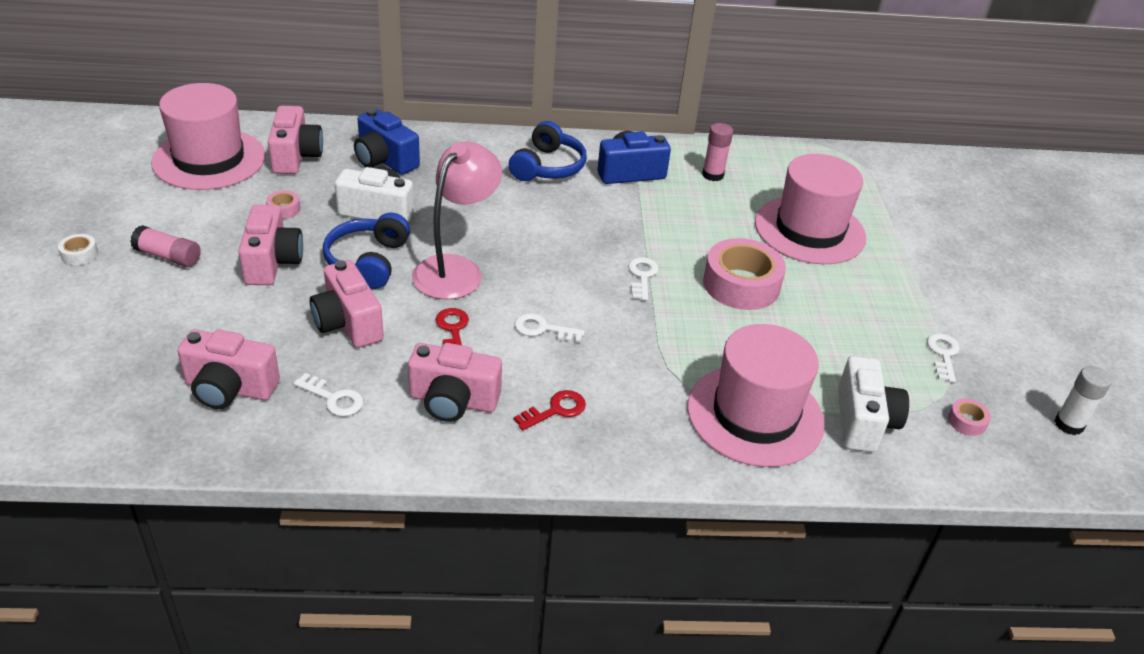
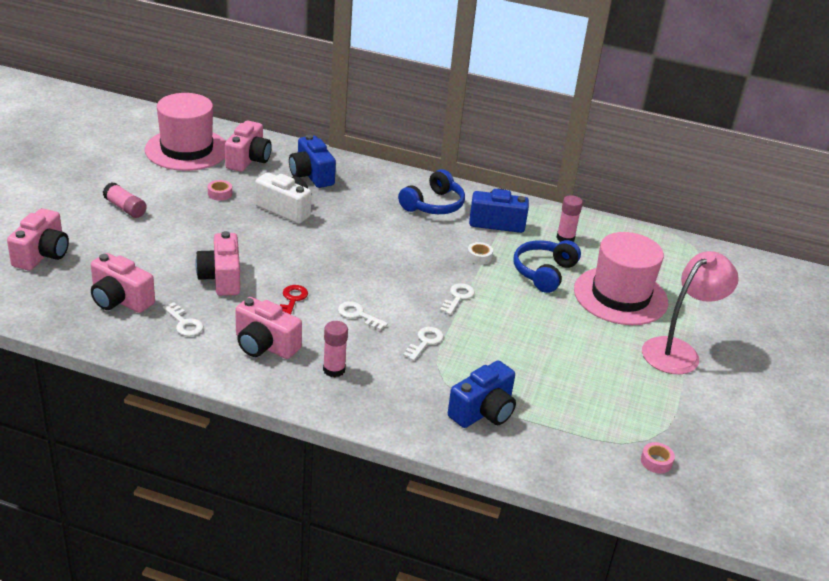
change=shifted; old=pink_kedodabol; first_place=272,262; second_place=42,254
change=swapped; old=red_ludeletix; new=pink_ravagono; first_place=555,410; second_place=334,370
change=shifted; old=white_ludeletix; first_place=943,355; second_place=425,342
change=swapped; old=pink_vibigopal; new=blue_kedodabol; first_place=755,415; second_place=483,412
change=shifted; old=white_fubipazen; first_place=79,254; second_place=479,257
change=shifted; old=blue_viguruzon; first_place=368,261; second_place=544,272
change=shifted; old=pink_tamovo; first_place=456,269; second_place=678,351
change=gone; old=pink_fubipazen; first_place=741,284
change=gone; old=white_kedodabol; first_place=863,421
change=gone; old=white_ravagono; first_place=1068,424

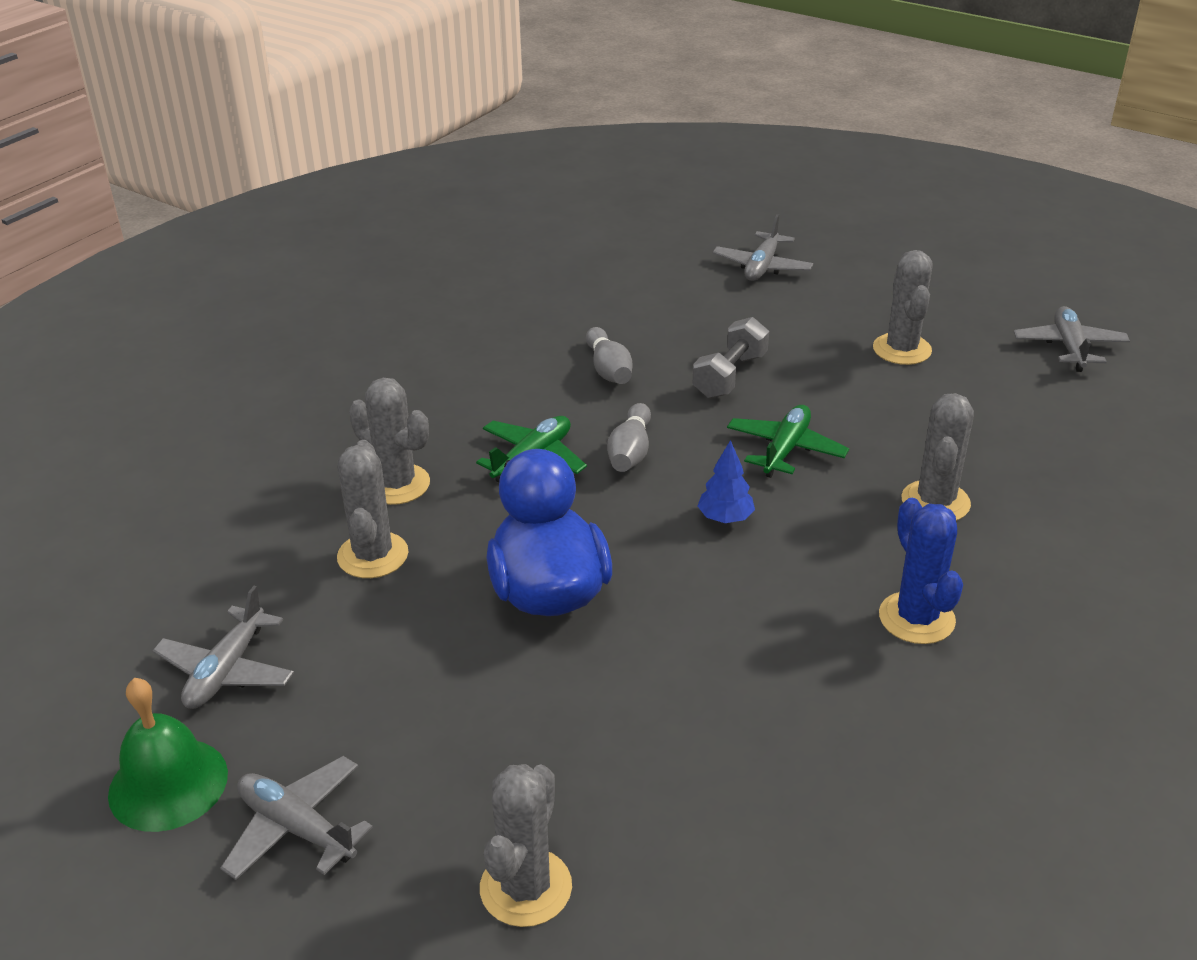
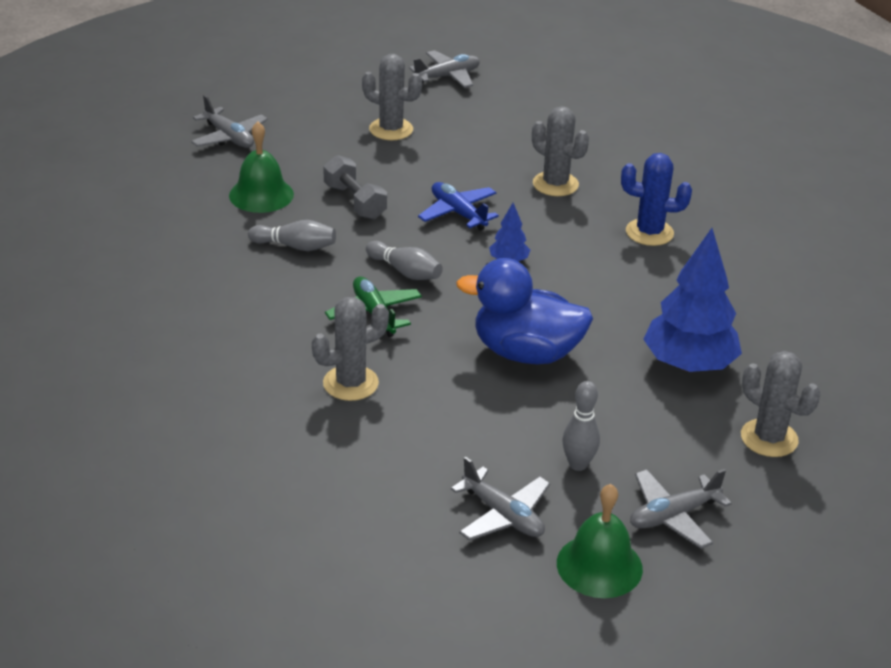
change=new; new=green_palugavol; second_place=261,195
change=rotated; old=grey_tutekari; first_place=1069,347; second_place=447,76; degrees=120
change=repainted; old=green_tutekari; new=blue_tutekari; first_place=785,450; second_place=458,213
change=new; new=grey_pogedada; second_place=578,464
change=new; new=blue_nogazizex; second_place=689,365
change=gone; old=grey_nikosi; first_place=373,555

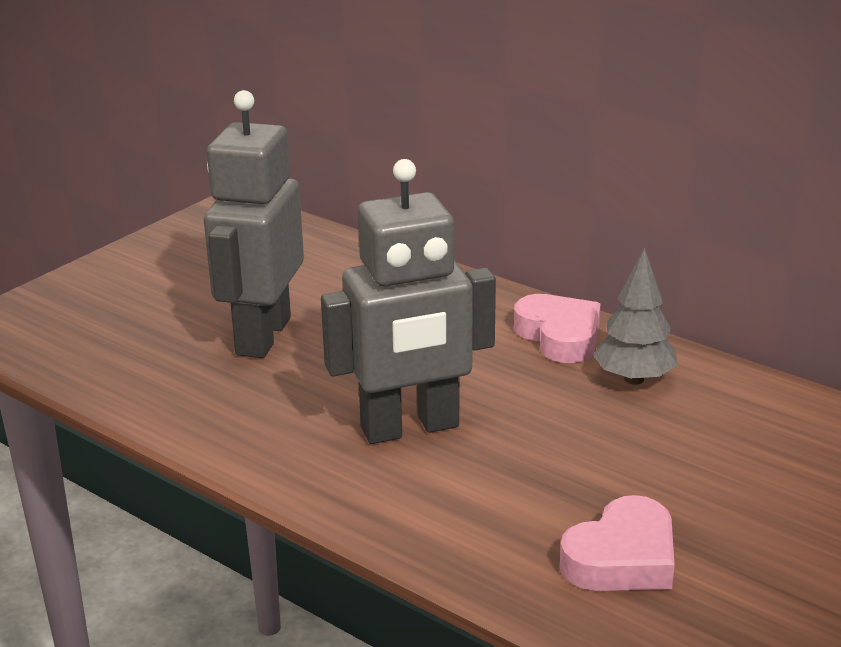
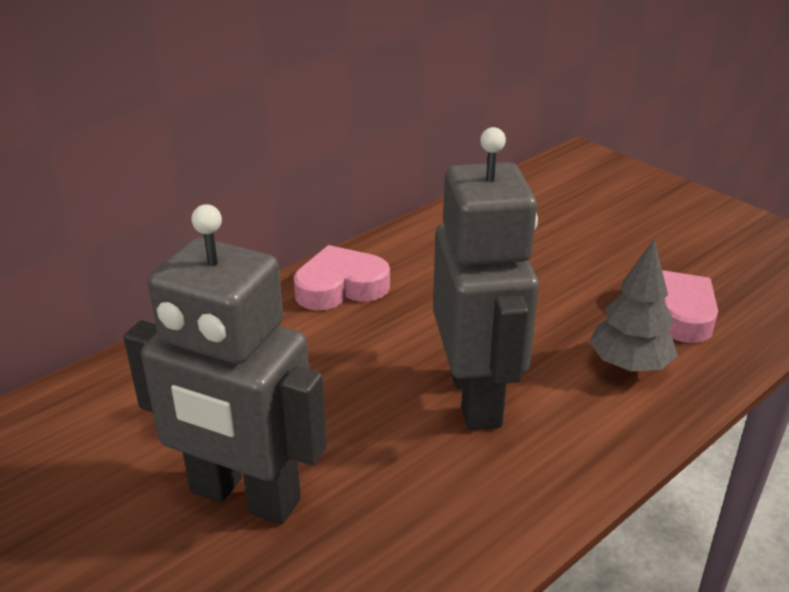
change=shifted; old=grey_nogazizex; first_place=634,379; second_place=629,365

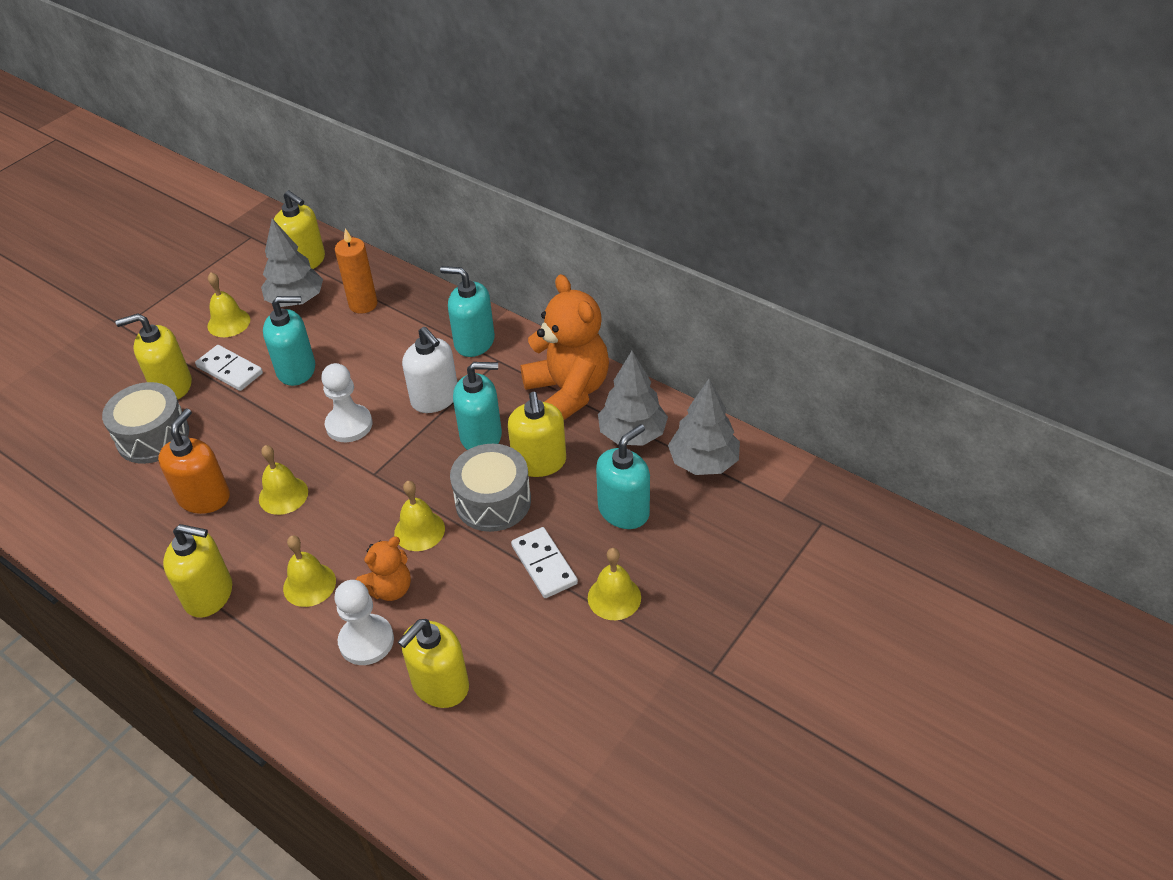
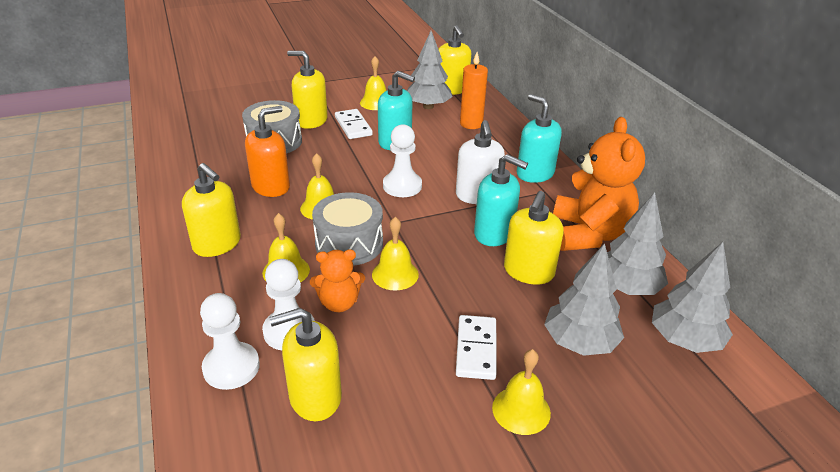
change=new; new=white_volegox; second_place=231,367
change=shifted; old=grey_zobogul; first_place=493,501; second_place=349,244
change=swapped; old=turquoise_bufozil; new=grey_nogazizex; first_place=624,510; second_place=579,342

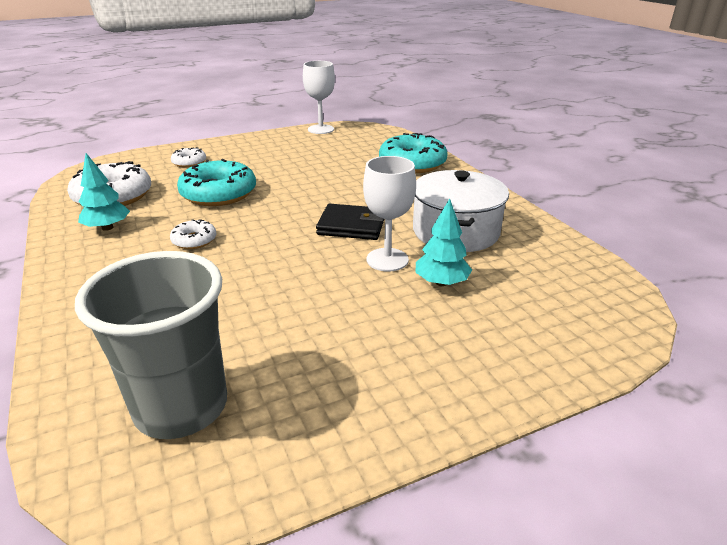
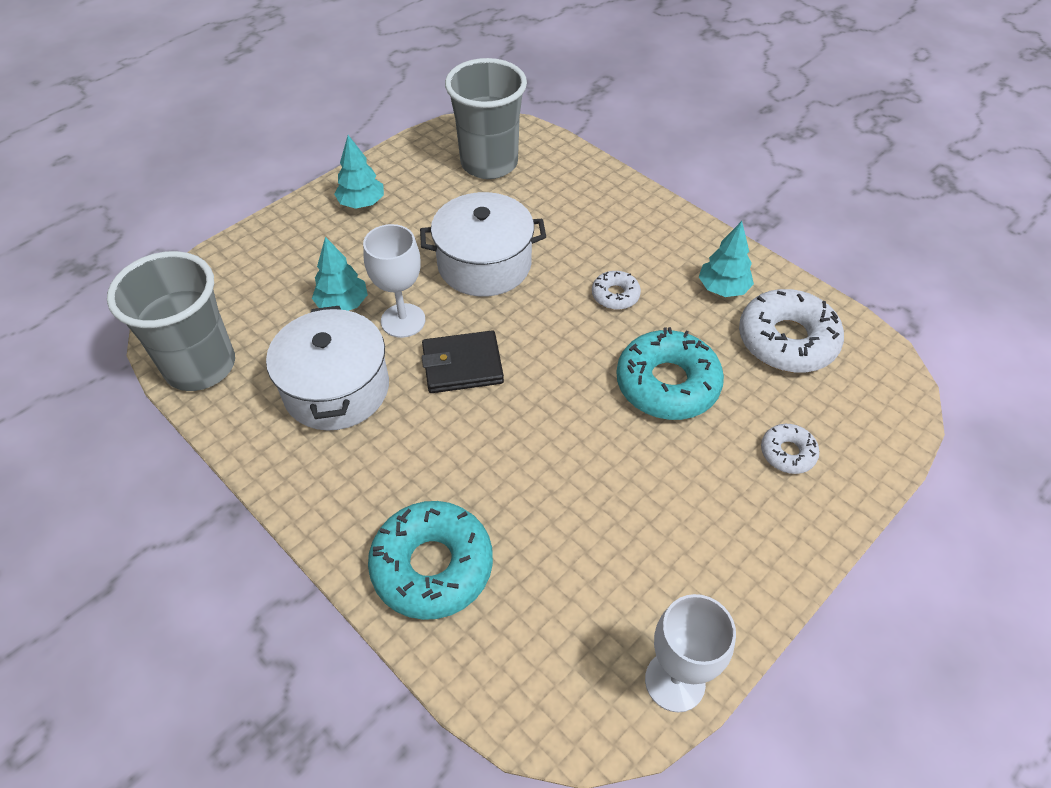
change=new; new=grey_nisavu; second_place=200,366
change=new; new=turquoise_nogazizex; second_place=361,203
change=new; new=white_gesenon; second_place=484,264

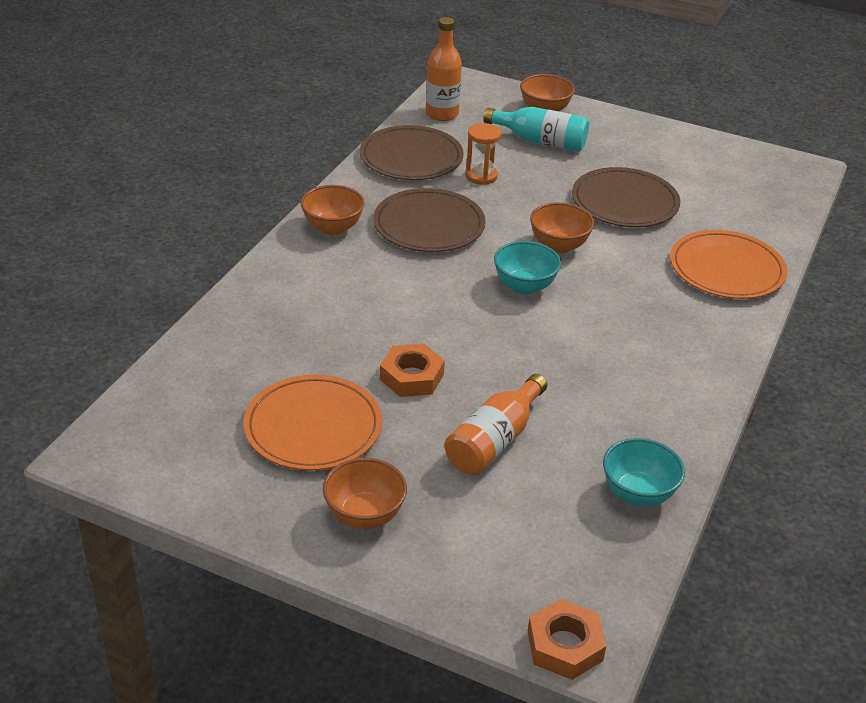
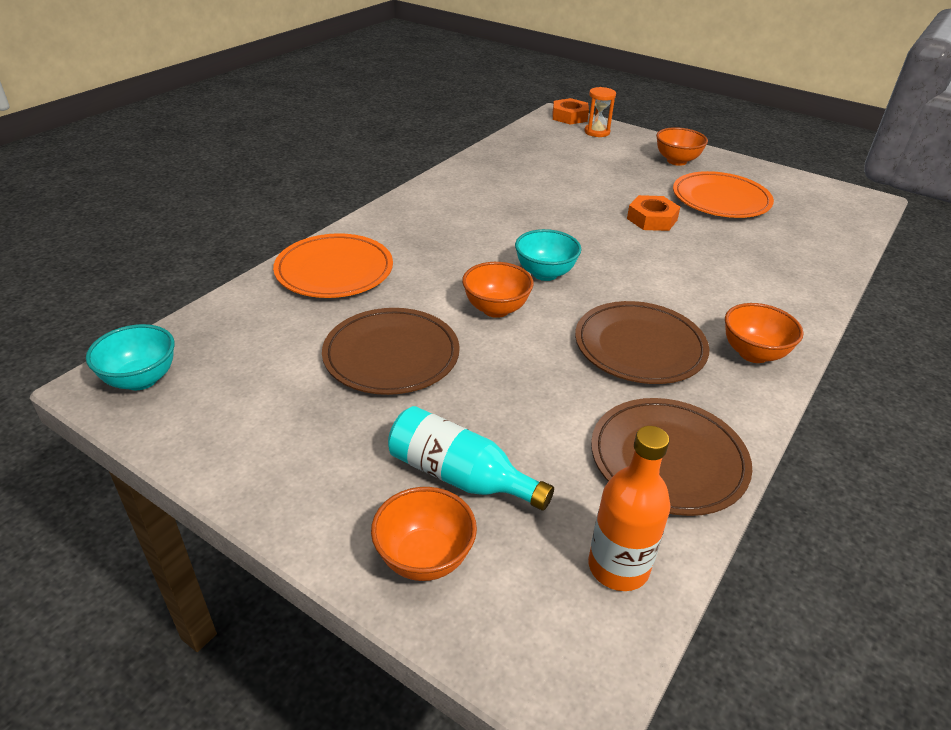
change=shifted; old=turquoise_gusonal; first_place=638,494; second_place=141,379
change=shifted; old=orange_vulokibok; first_place=481,176; second_place=597,132
change=gone; old=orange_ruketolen; first_place=494,441

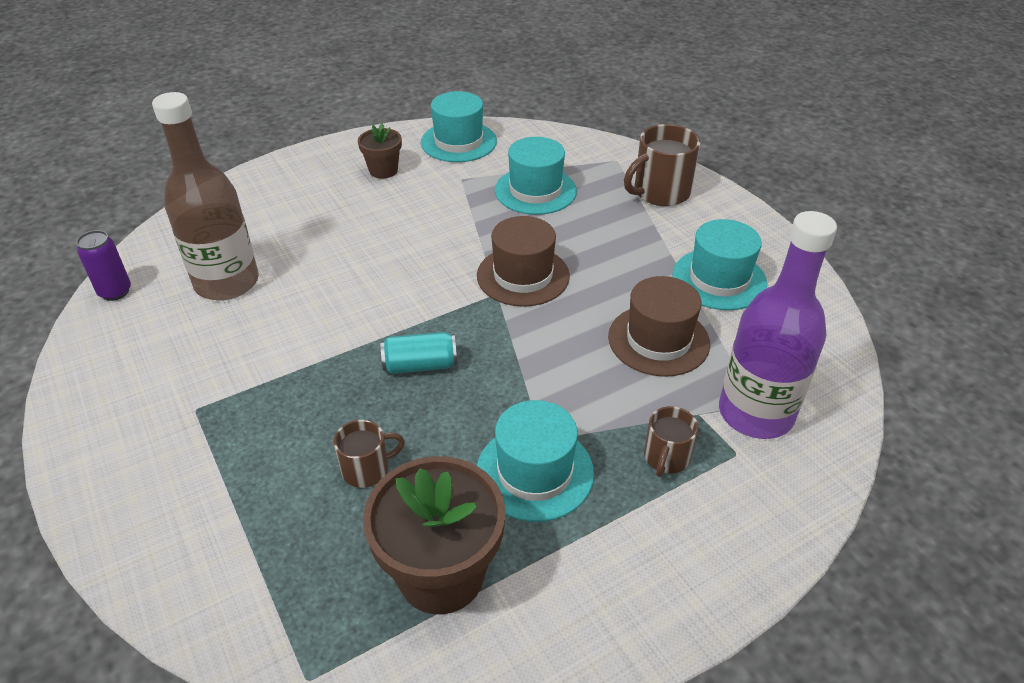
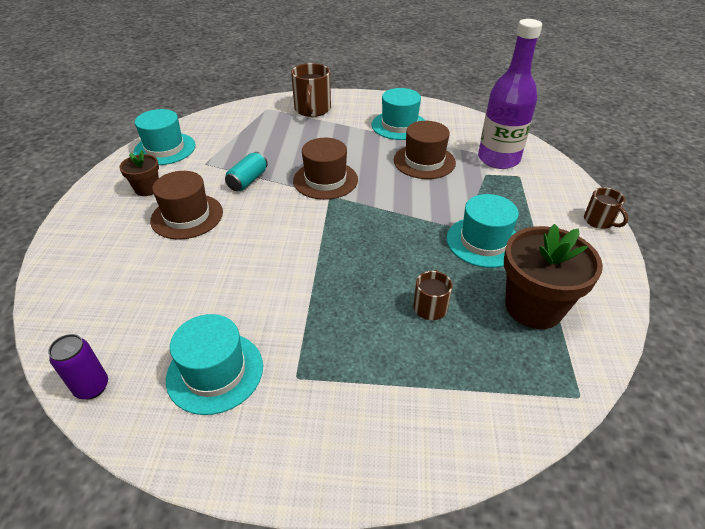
change=new; new=brown_vibigopal; second_place=187,216
change=shifted; old=turquoise_vibigopal; first_place=535,191; second_place=215,372
change=shifted; old=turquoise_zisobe; first_place=420,365; second_place=248,180
change=shifted; old=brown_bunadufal; first_place=666,458; second_place=599,221
change=gone; old=brown_ruketolen; first_place=227,283

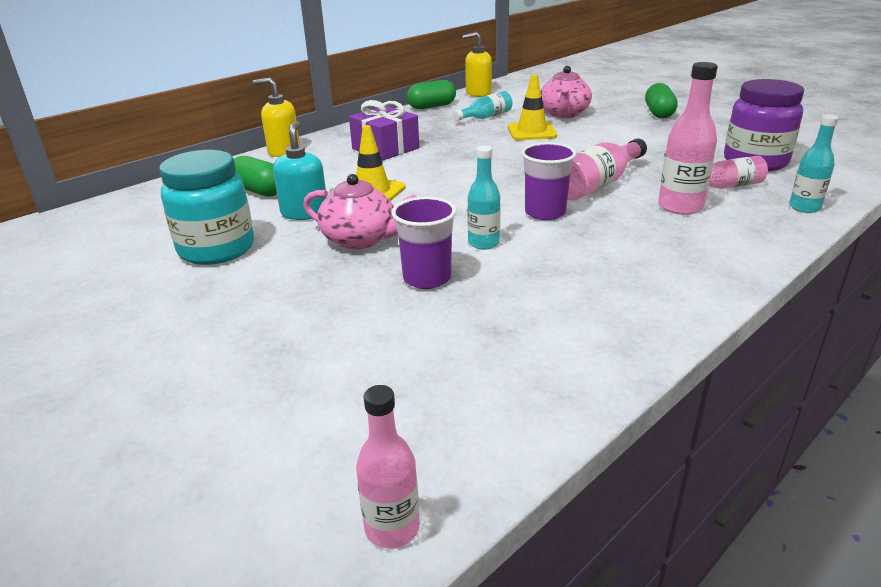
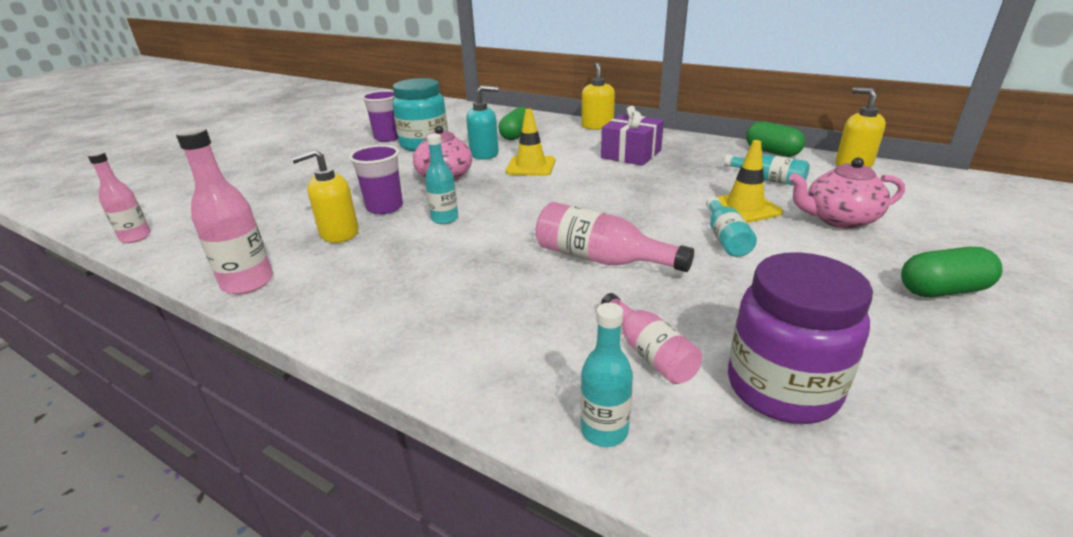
change=shifted; old=pink_ruketolen; first_place=680,207; second_place=248,283
change=new; new=yellow_bufozil; second_place=339,233
change=shifted; old=purple_nisavu; first_place=545,213; second_place=388,138
change=new; new=turquoise_ruketolen; second_place=725,238

